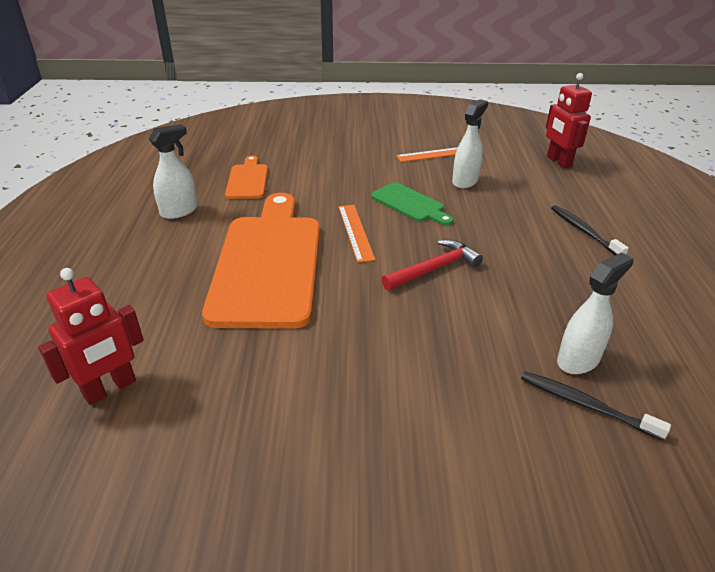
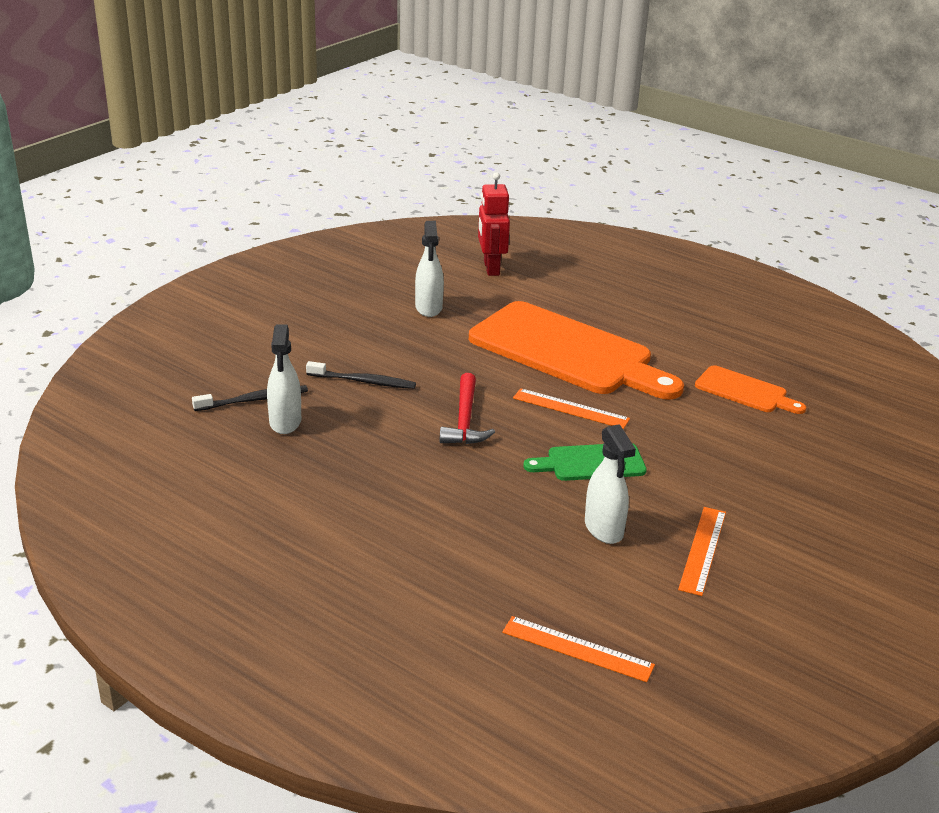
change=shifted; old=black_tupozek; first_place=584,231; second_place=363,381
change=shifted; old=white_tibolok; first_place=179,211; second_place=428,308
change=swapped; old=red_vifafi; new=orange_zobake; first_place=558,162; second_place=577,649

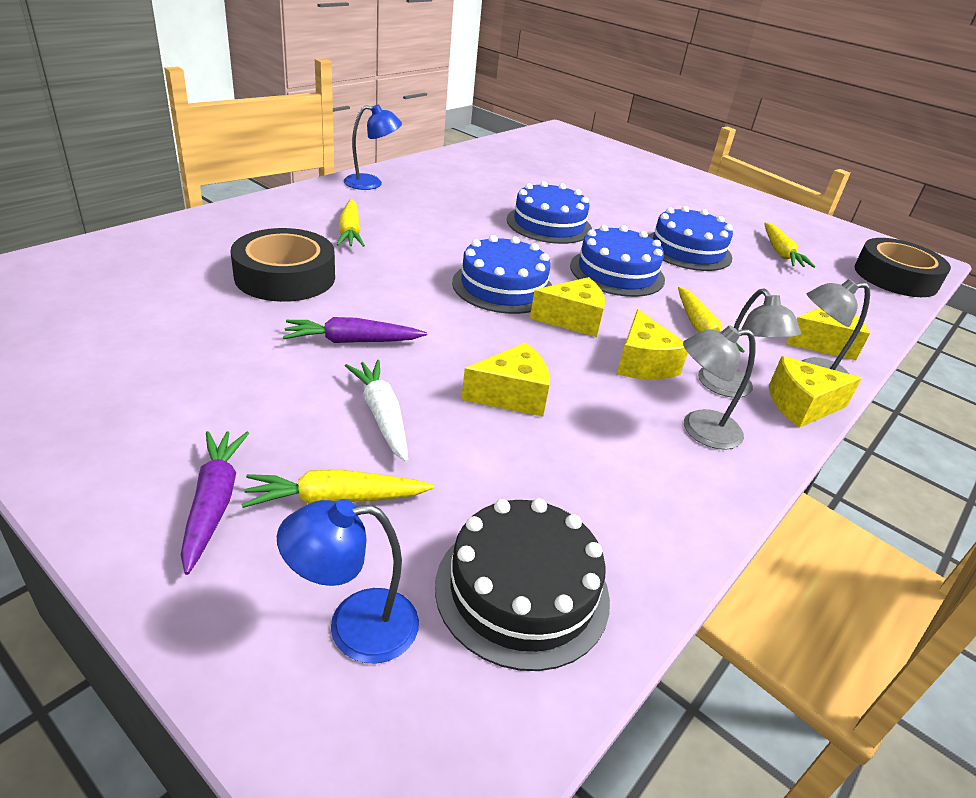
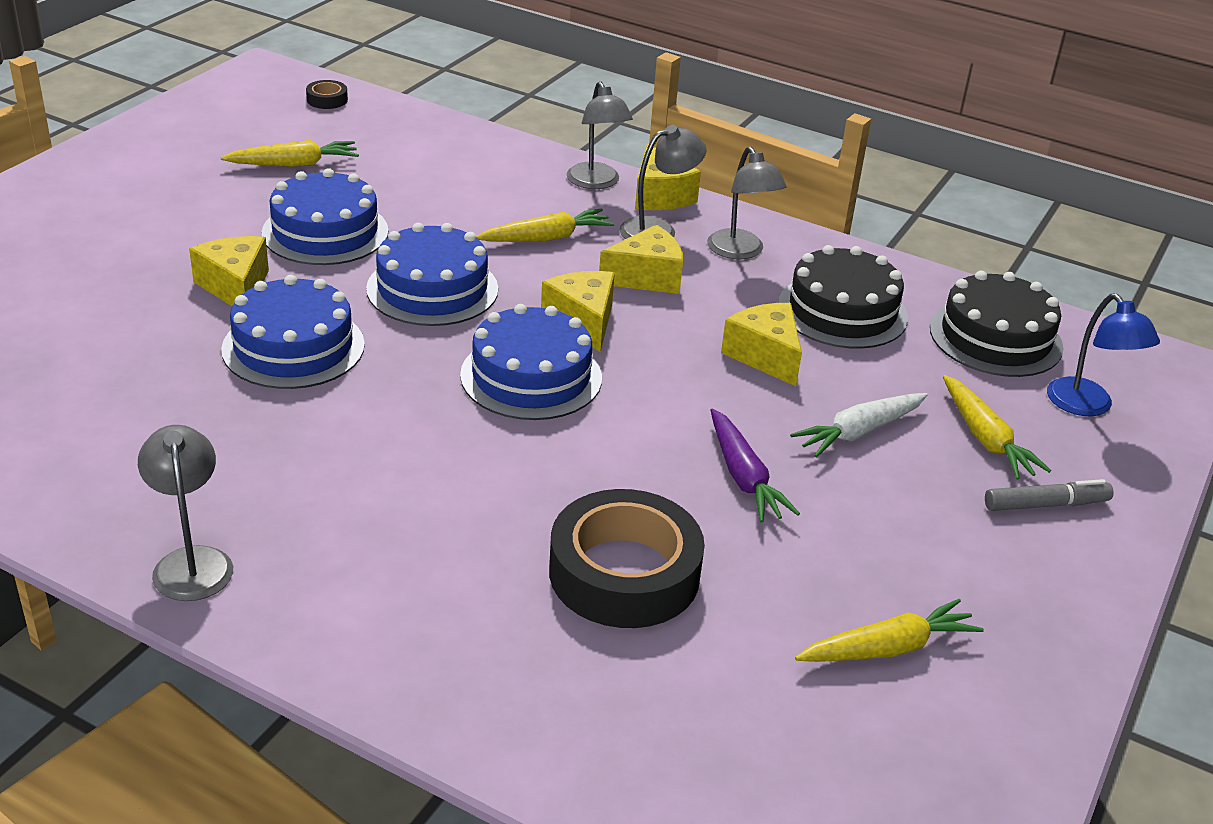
change=repainted; old=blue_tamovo; new=grey_tamovo; first_place=371,183; second_place=192,562
change=shifted; old=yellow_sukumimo; first_place=823,343; second_place=235,287
change=scaled; old=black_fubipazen; first_place=895,277; second_place=327,100; factor=0.41
change=new; new=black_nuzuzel; second_place=842,311
change=shifted; old=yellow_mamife; first_place=350,231; second_place=888,648
change=swapped; old=purple_mamife; new=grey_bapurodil; first_place=214,503; second_place=1046,505

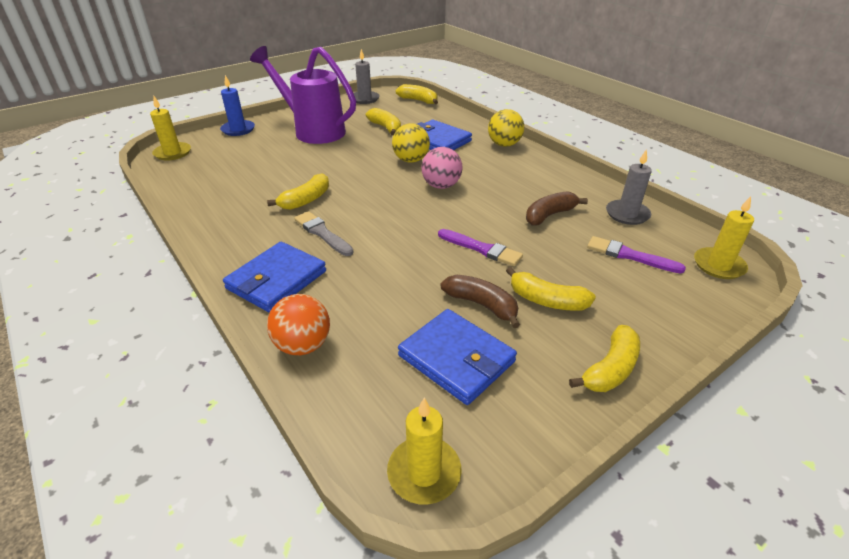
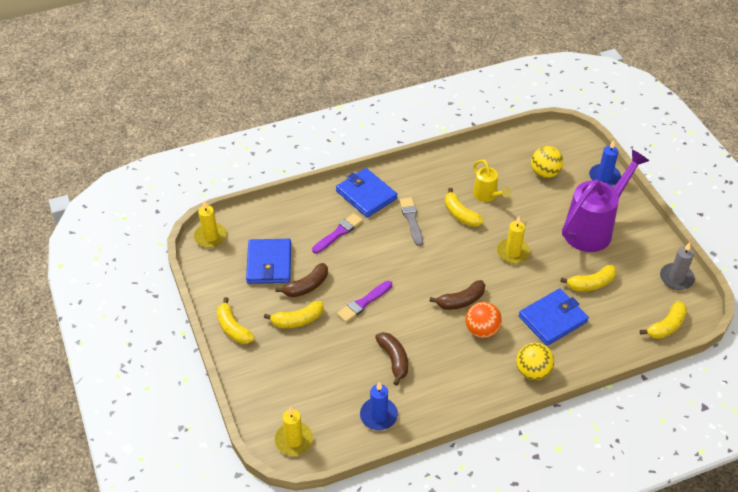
change=rotated; old=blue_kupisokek; first_place=456,358; second_place=269,263; degrees=-60
change=rotated; old=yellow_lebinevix; first_place=547,300; second_place=297,320; degrees=-150
change=shifted; old=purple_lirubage; first_place=629,255; second_place=338,233
change=repainted; old=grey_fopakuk; new=blue_fopakuk; first_place=627,214; second_place=378,415
change=rotated; old=grey_lirubage; first_place=322,233; second_place=411,220; degrees=-75
change=swapped; old=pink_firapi; new=brown_lebinevix; first_place=441,186; second_place=461,301
change=shifted; old=orange_firapi; first_place=303,345; second_place=482,330
change=new; new=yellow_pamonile; second_place=487,196
change=shifted; old=yellow_fopakuk; first_place=172,153; second_place=513,252
change=shifted; old=yellow_firapi; first_place=411,160; second_place=545,173

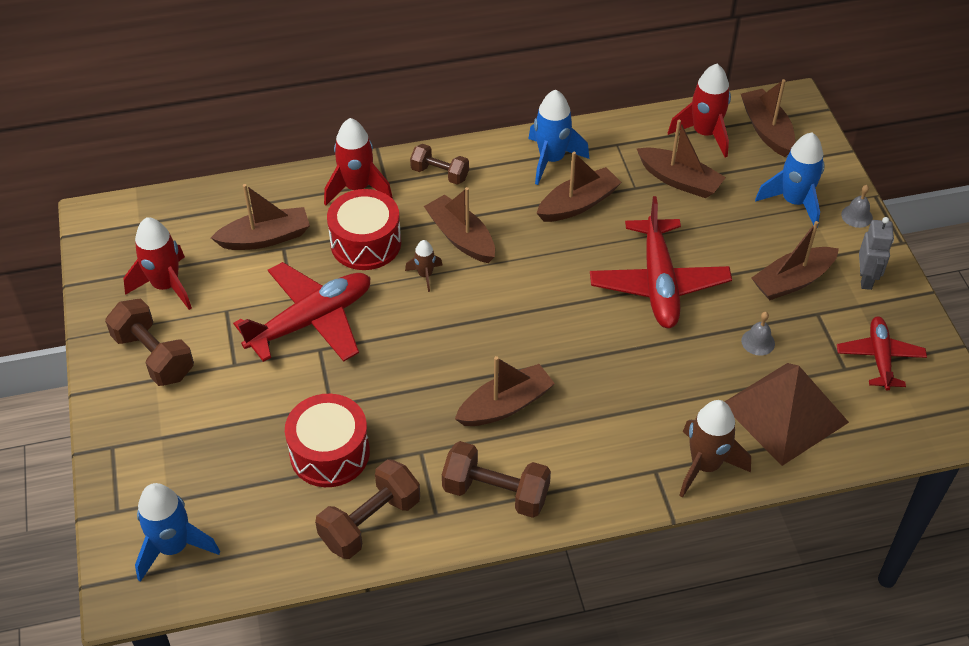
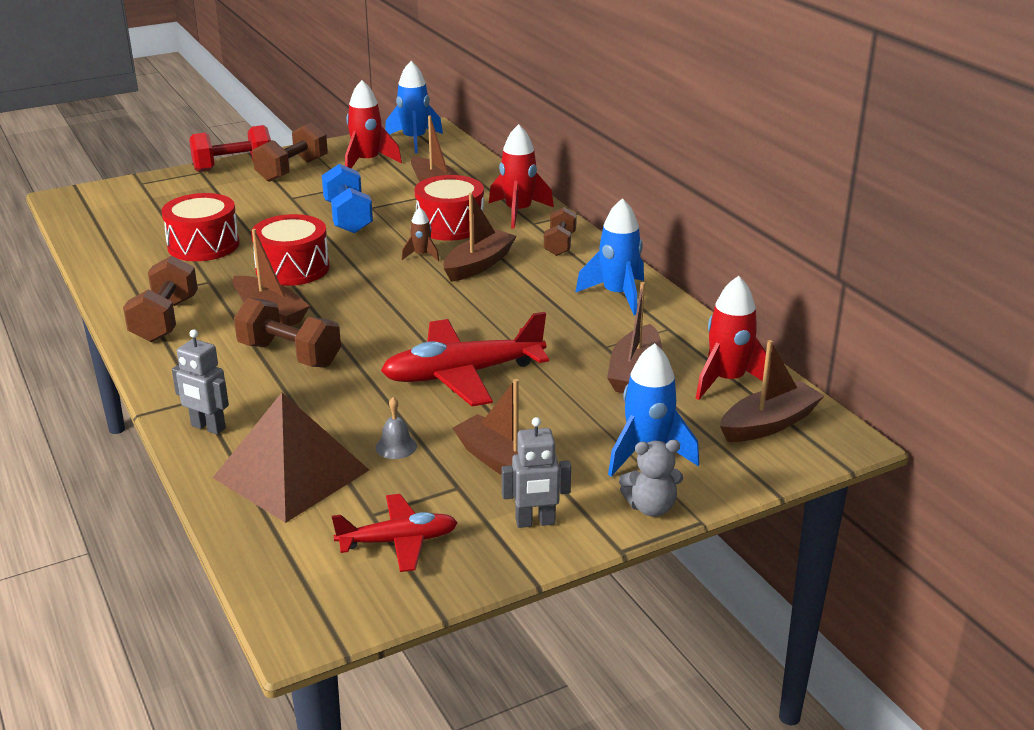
change=swapped; old=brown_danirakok; new=grey_vifafi; first_place=705,465; second_place=208,427
change=new; new=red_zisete; second_place=233,167
change=shifted; old=brown_zisete; first_place=370,522; second_place=289,355
change=new; new=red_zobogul; second_place=292,268
change=swapped; old=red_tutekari; new=blue_zisete; first_place=311,321; second_place=348,217
change=shifted; old=blue_danirakok; first_place=173,547; second_place=414,140
change=swapped; old=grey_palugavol; new=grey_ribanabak; first_place=856,216; second_place=651,507
change=gone; old=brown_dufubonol; first_place=578,204

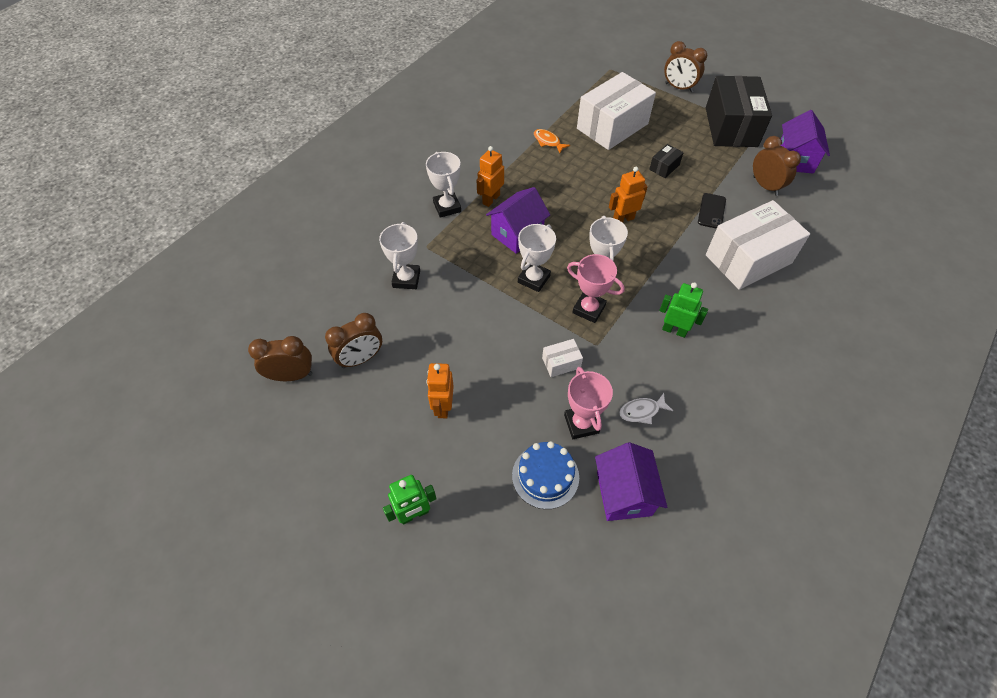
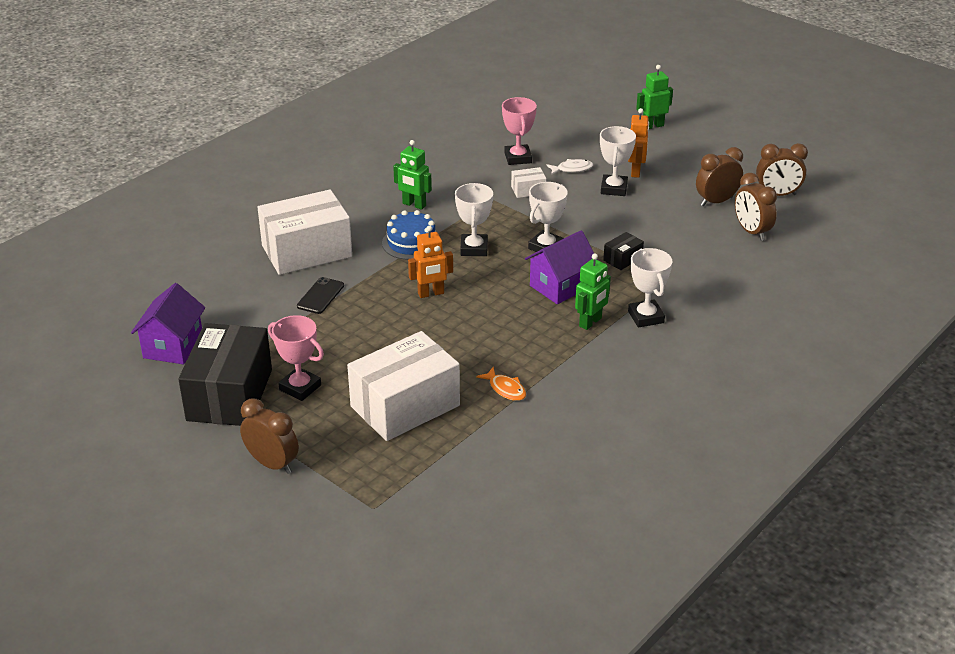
change=shifted; old=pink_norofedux; first_place=588,309; second_place=300,387
change=shifted; old=blue_nuzuzel; first_place=545,476; second_place=411,243
change=shifted; old=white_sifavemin; first_place=641,411; second_place=572,169
change=repainted; old=orange_vifafi; new=green_vifafi; first_place=491,199; second_place=590,322
change=shifted; old=white_norofedux; first_place=406,279; second_place=613,189
change=shifted; old=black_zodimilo; first_place=664,167; second_place=622,259
change=shifted; old=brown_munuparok; first_place=765,186; second_place=751,232
change=gone; old=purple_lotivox; first_place=624,493

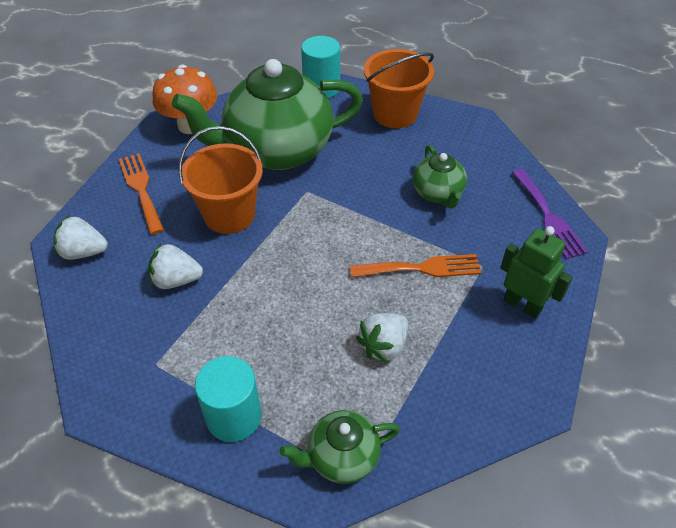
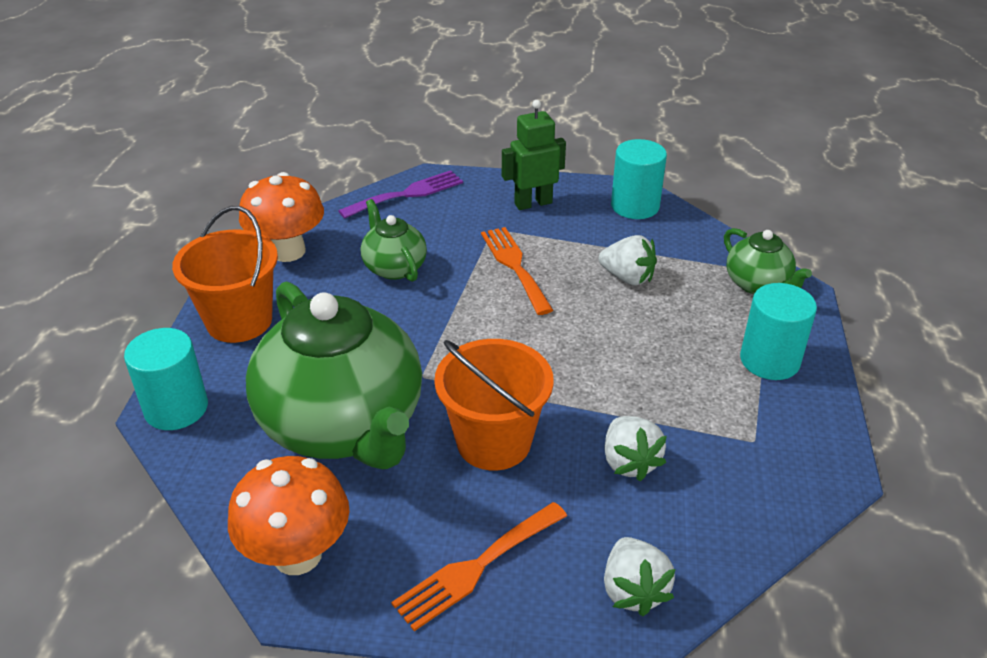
change=new; new=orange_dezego; second_place=288,251
change=rotated; old=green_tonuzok; first_place=438,194; second_place=394,267; degrees=-90
change=rotated; old=green_vifafi; first_place=522,305; second_place=533,203; degrees=45
change=new; new=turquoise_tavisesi; second_place=635,206

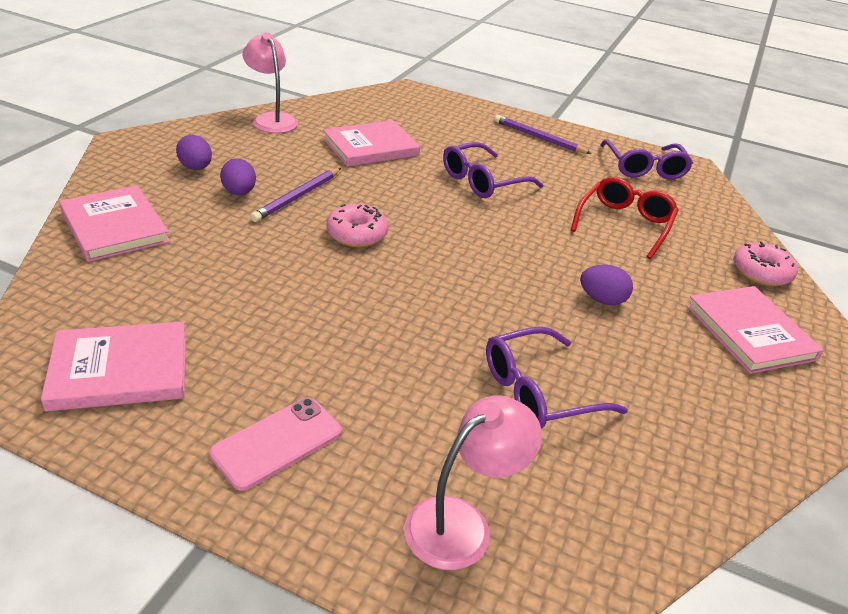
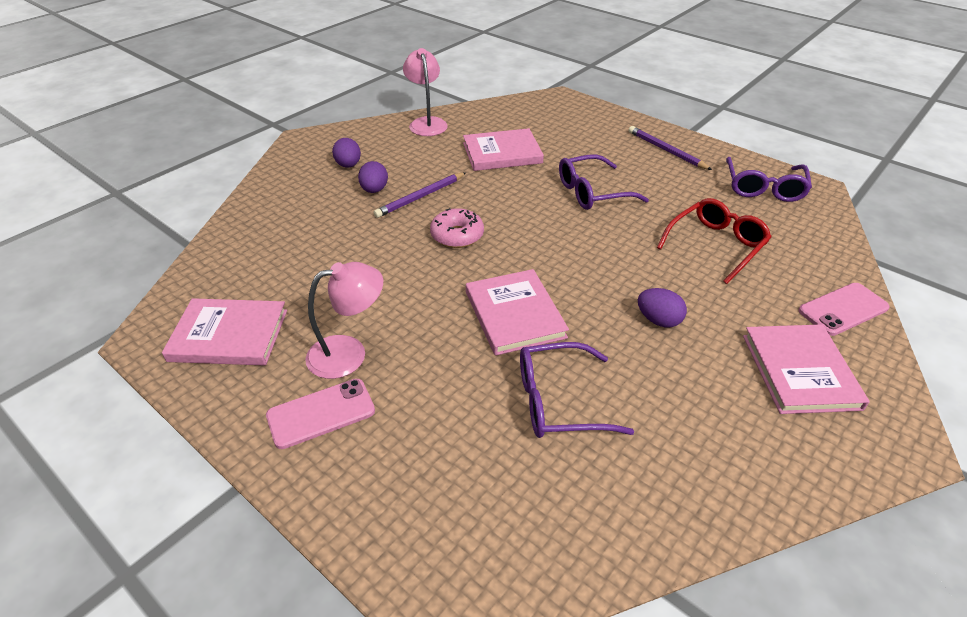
change=shifted; old=pink_tamovo; first_place=462,523; second_place=349,353
change=shifted; old=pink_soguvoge; first_place=115,227; second_place=515,314
change=swapped; old=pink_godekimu; new=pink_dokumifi; first_place=761,272; second_place=843,309

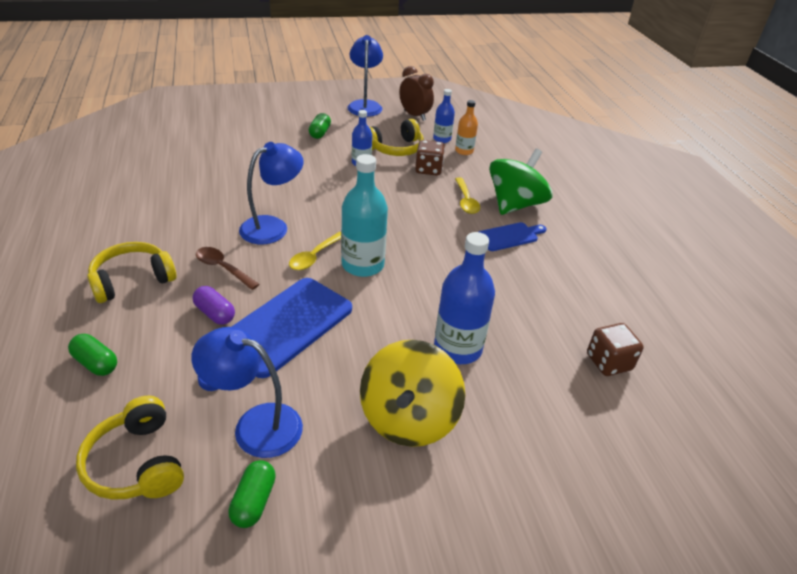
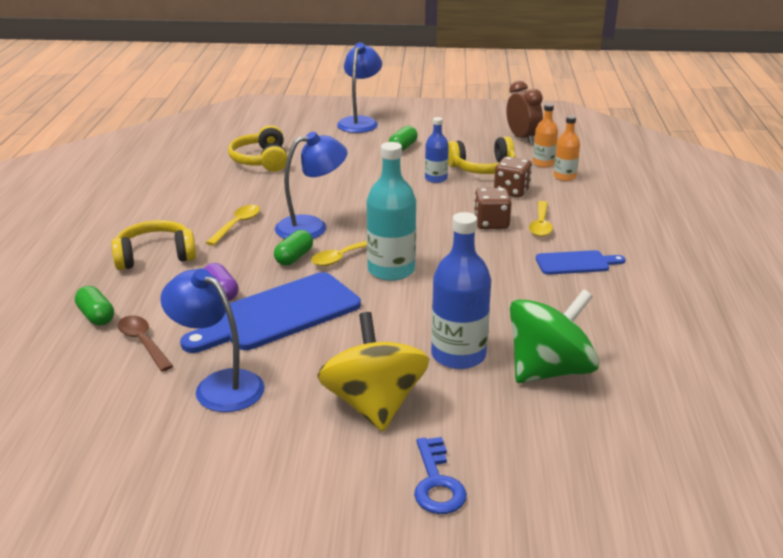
change=shifted; old=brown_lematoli; first_place=222,268; second_place=143,343
change=new; new=yellow_lematoli; second_place=237,225
change=shifted; old=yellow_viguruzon; first_place=137,463; second_place=261,160
change=shifted; old=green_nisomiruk; first_place=254,501; second_place=294,257
change=rotated; old=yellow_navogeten; first_place=408,418; second_place=374,405; degrees=135
change=shifted; old=blue_tamovo; first_place=365,105; second_place=360,122
change=new; new=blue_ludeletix; second_place=437,483
change=shifted; old=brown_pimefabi; first_place=608,362; second_place=491,223
change=shifted; old=green_navogeten; first_place=515,205; second_place=549,370
change=repainted; old=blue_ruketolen; new=orange_ruketolen; first_place=442,139; second_place=543,163

